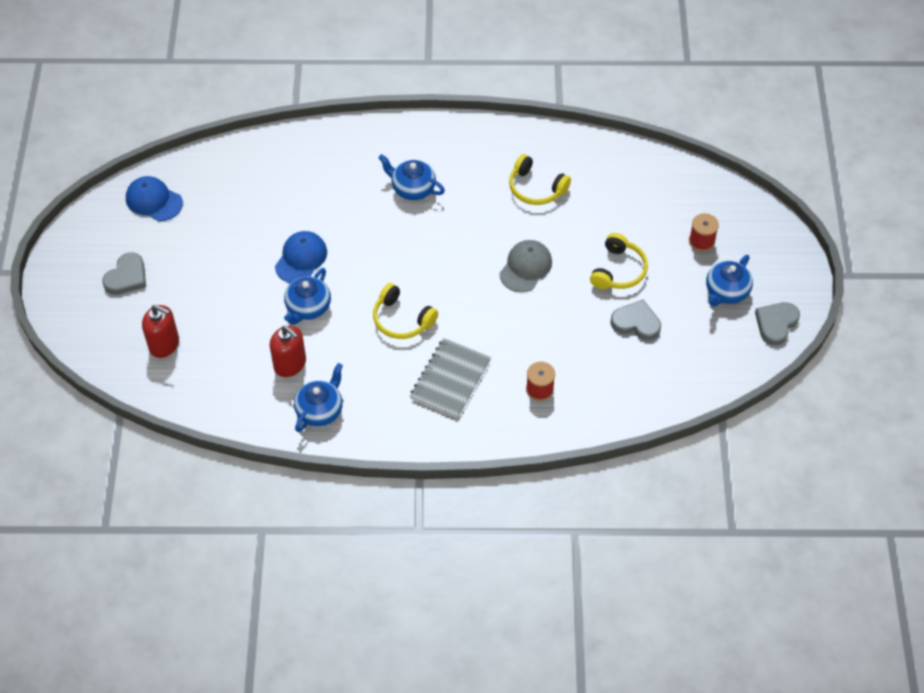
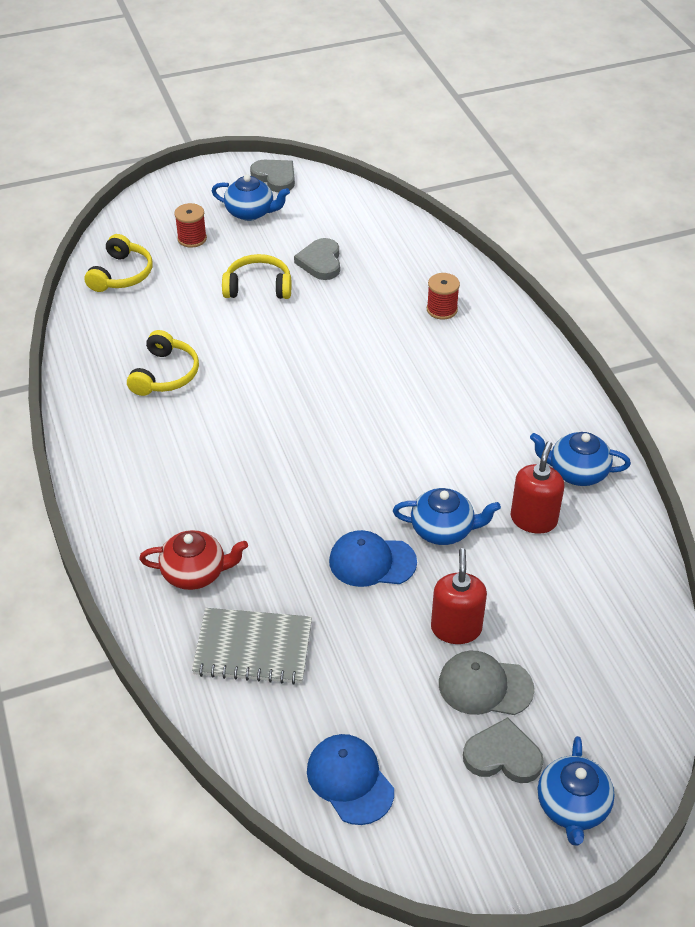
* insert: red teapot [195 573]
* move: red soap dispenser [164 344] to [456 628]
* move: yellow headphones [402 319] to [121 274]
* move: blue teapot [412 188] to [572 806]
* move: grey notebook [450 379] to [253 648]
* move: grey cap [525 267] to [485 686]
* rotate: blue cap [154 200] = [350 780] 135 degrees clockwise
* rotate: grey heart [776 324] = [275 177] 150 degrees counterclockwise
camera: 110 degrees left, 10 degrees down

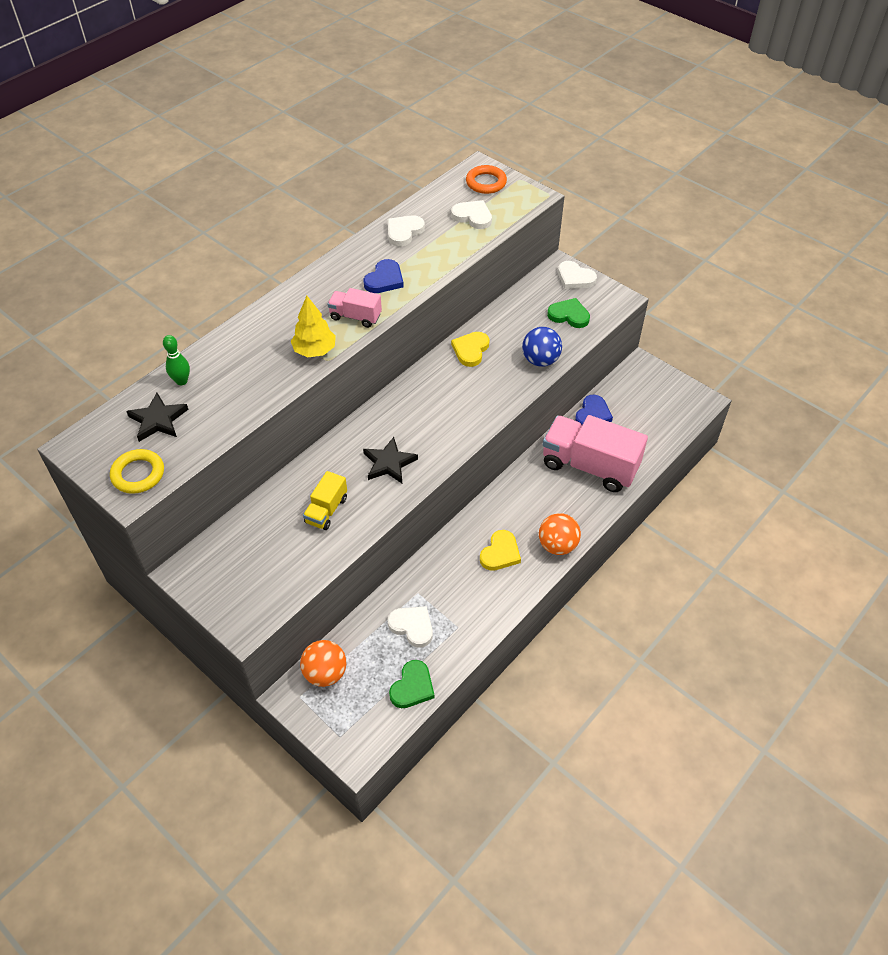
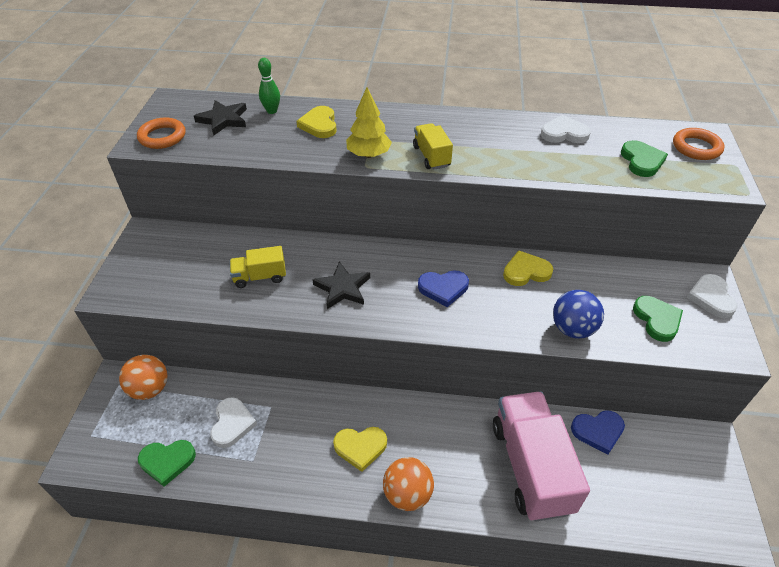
* insert: yellow heart [319 125]
* move: blue heart [384 279] to [443 288]
* recolor: yellow ring [138 474] to orange ring [162 137]
* recolor: pink truck [355 316] to yellow truck [431 156]
* recolor: white heart [473 216] to green heart [641 161]
camera: 55 degrees right, 5 degrees down

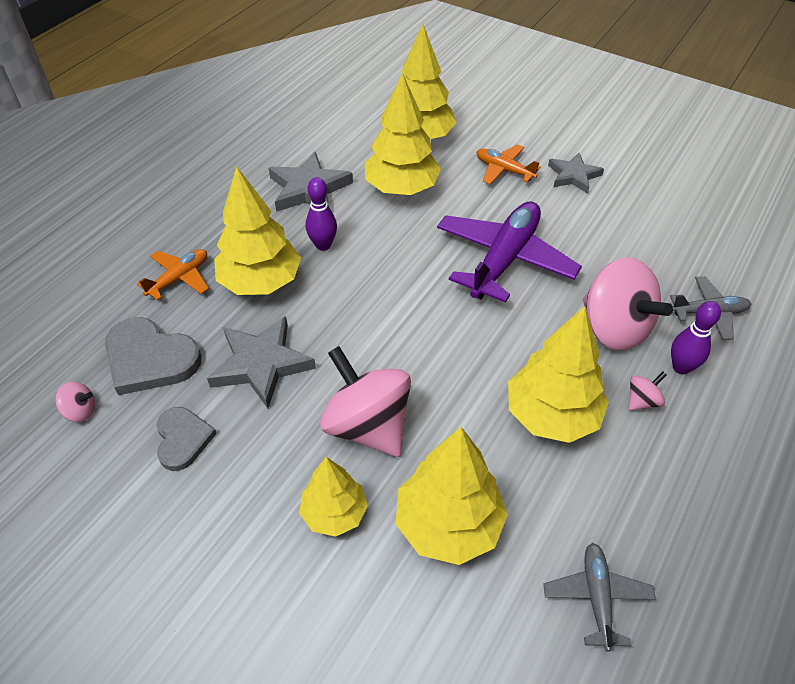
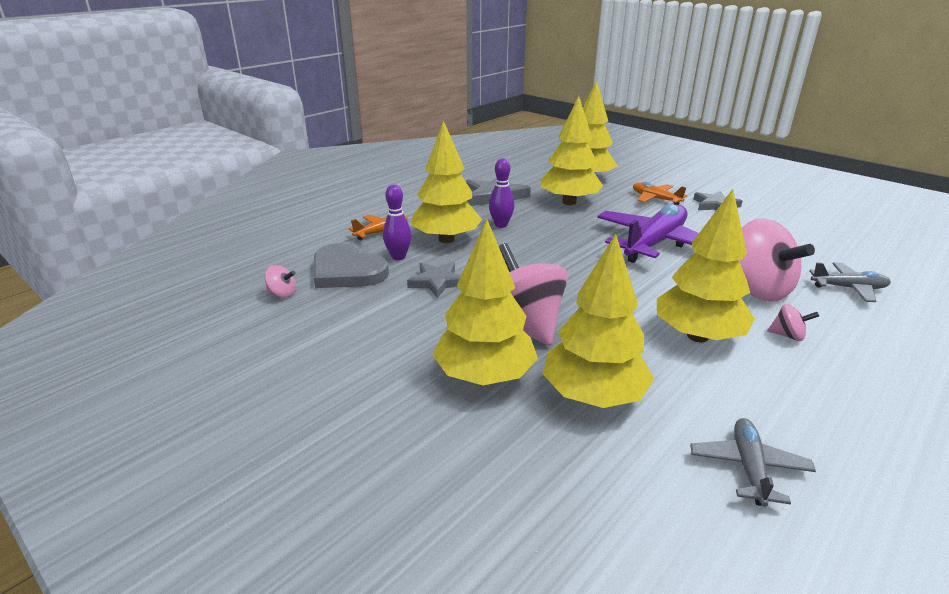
* delete: grey heart [183 439]
* move: purple bowling pin [681 367] to [398 257]
* rotate: pink spinning top [642 401] = [788 335] 45 degrees clockwise
* resize: grey star [261 364] = [437 282] x0.66
* resize: yellow tree [334 513] = [485 376] x1.61
camera: 10 degrees right, 20 degrees down

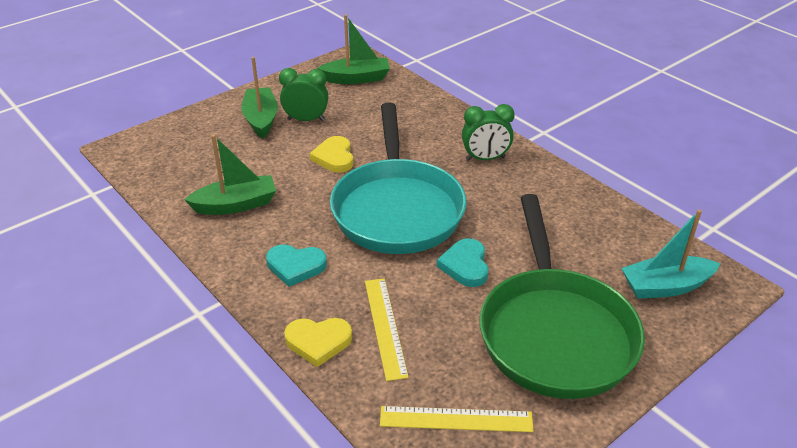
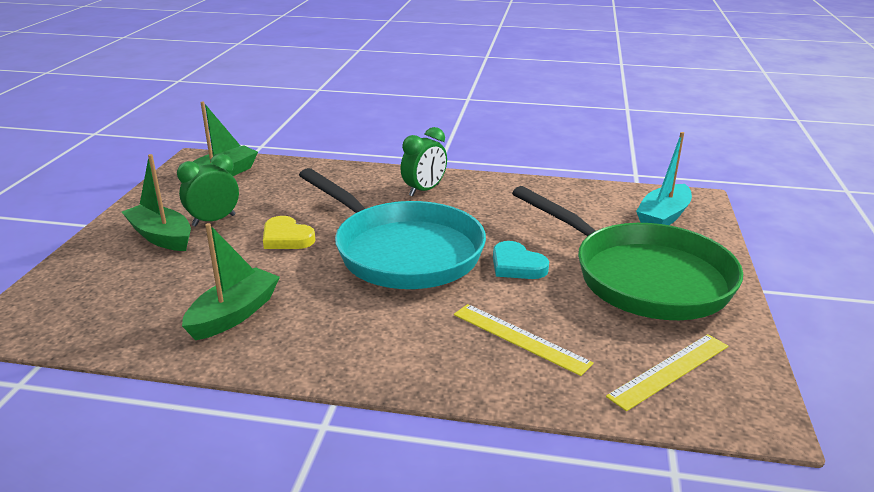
* delete: turquoise heart [295 266]
* delete: yellow heart [318 342]
camera: 40 degrees left, 10 degrees down

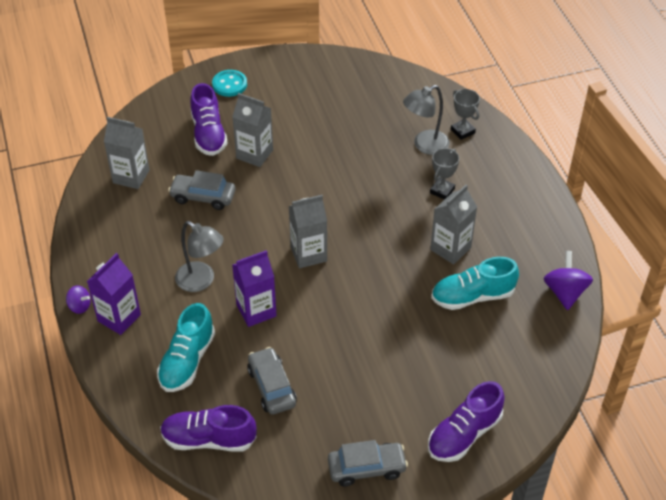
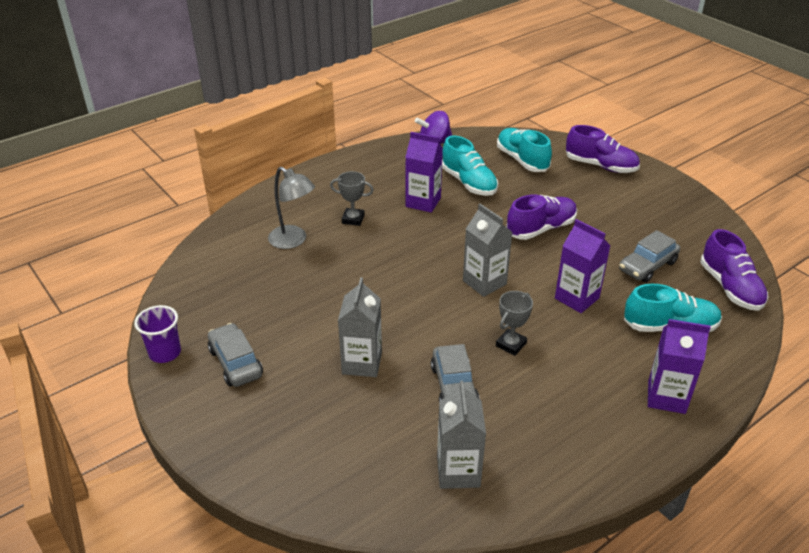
* delete: purple spinning top [80 306]
* delete: grey lamp [201 281]
* delete: turquoise button [229 84]
* insert: purple cup [165 353]
* insert: turquoise shoe [522 160]
* move: purple shoe [208 134] to [541 229]
* move: grey car [366 468] to [235 363]
* move: grey trophy [462 131] to [511 344]
* recolor: grey carton [450 249] to purple carton [423 202]
camera: 110 degrees left, 10 degrees down

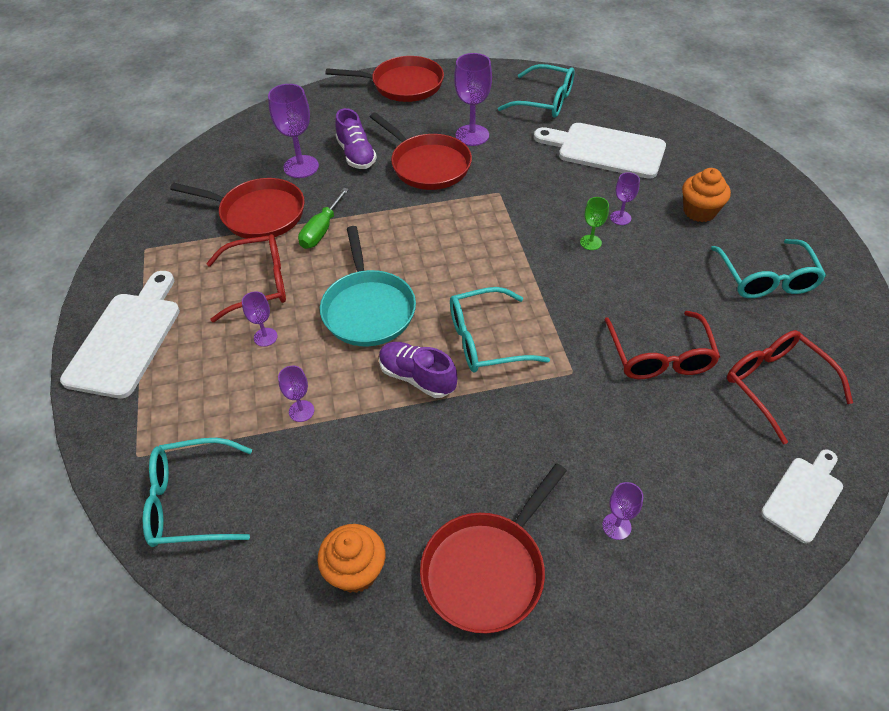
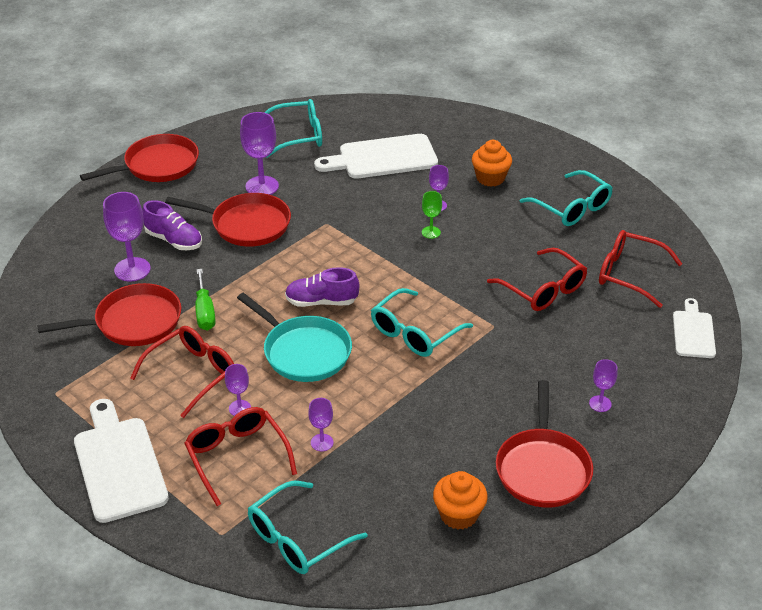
* insert: red glasses [237 457]
* move: purple shoe [417 377] to [321 302]
camera: 35 degrees left, 10 degrees down

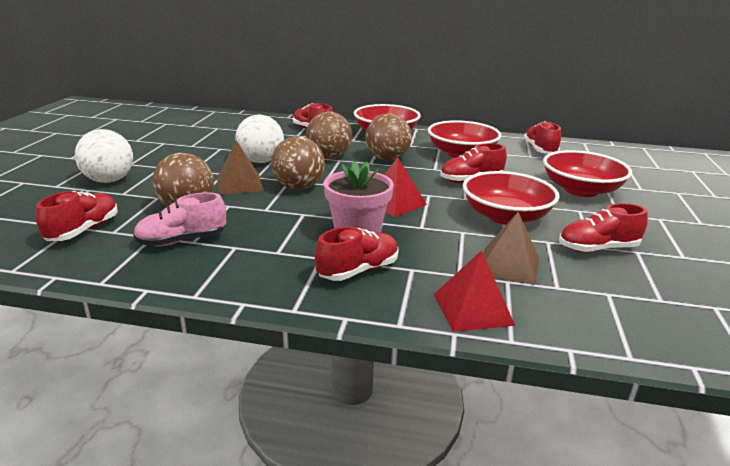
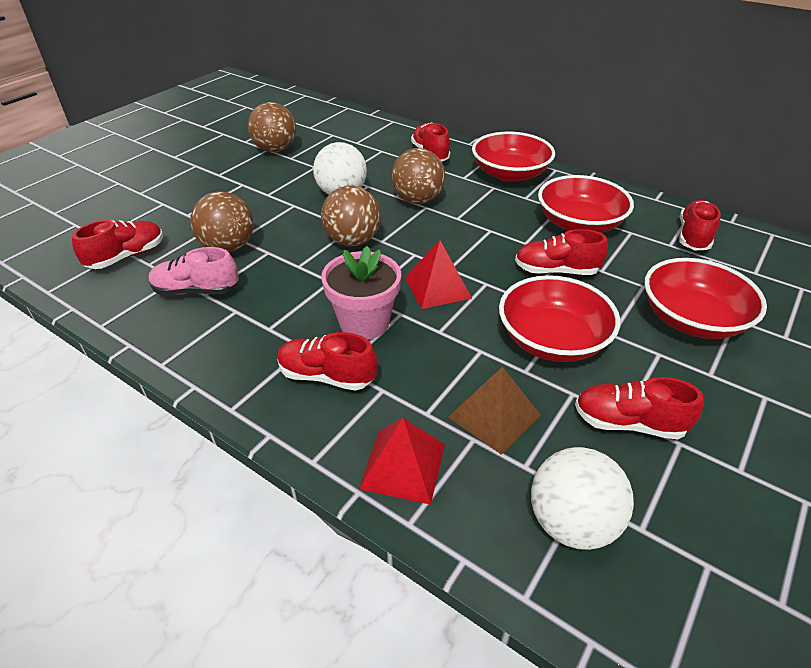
* delete: brown pyramid [239 184]
* move: white ball [109 180] to [571 522]
* move: brown ball [387 159] to [275 150]
* rotate: red shoe [358 271] = [327 376] 150 degrees counterclockwise
camera: 25 degrees right, 15 degrees up

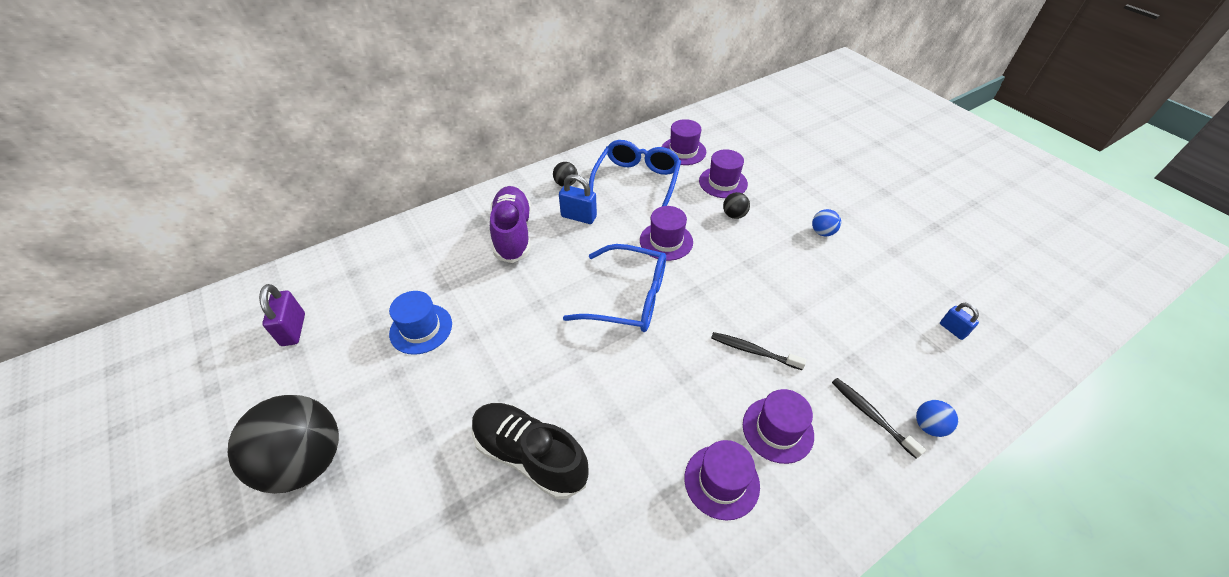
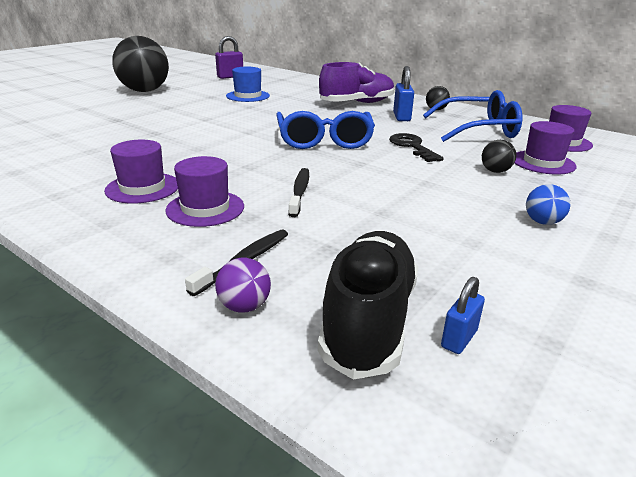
* move: black shoe [530 455] to [369 320]
* replace: purple hat [666 241] to black key [412 146]
* recolor: blue ball [928 426] to purple ball [244 306]
camera: 70 degrees right, 20 degrees down

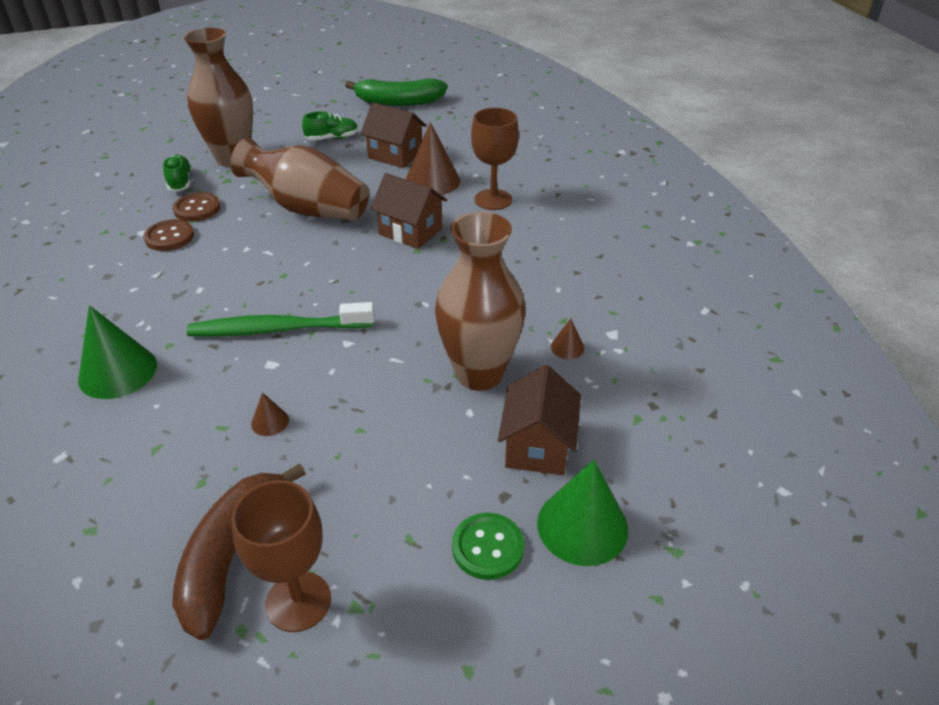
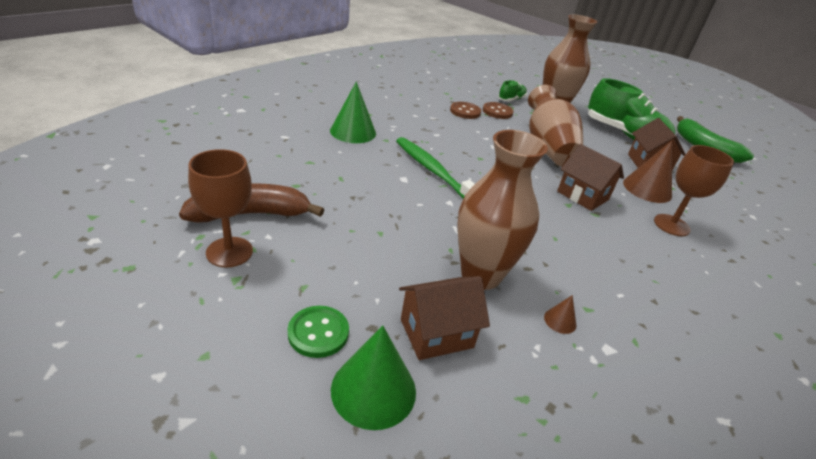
* delete: brown cone [270 422]
* rotate: brown house [410 231] = [582 195] 45 degrees counterclockwise
* resize: green shoe [332 138] = [624 134] x2.10
camera: 55 degrees right, 5 degrees down

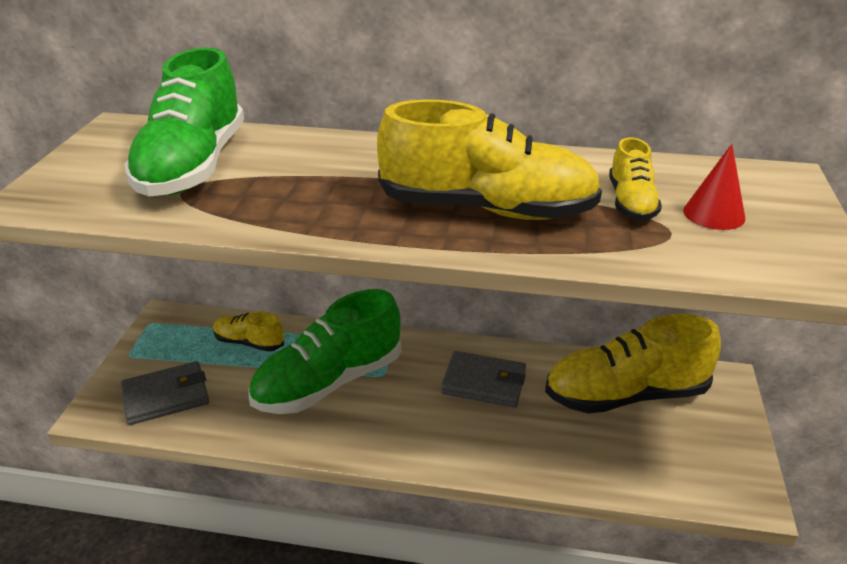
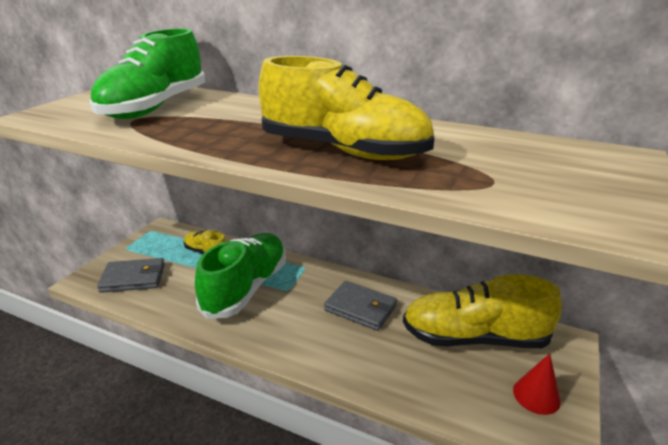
* delete: yellow shoe [631 202]
* move: red cone [714 214] to [536 395]
* rotate: green shoe [329 382] = [246 288] 135 degrees clockwise
camera: 15 degrees right, 5 degrees down

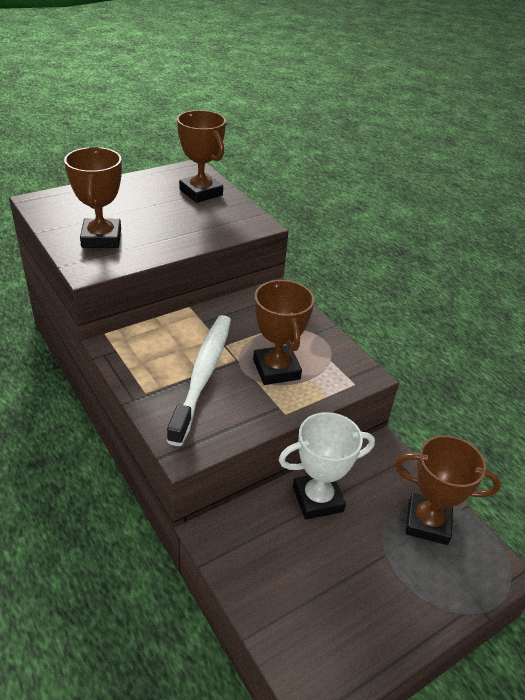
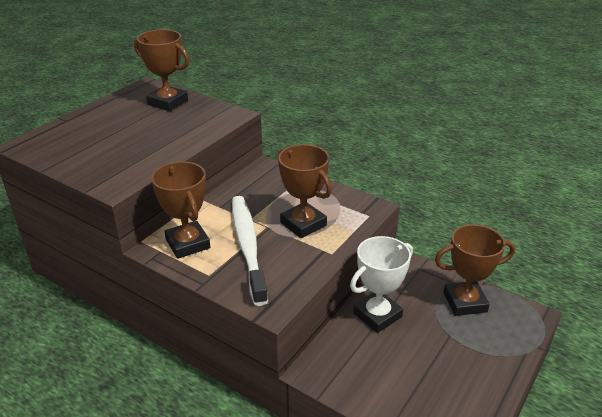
* move: brown trophy [101 238] to [188 244]
camera: 20 degrees left, 5 degrees down

